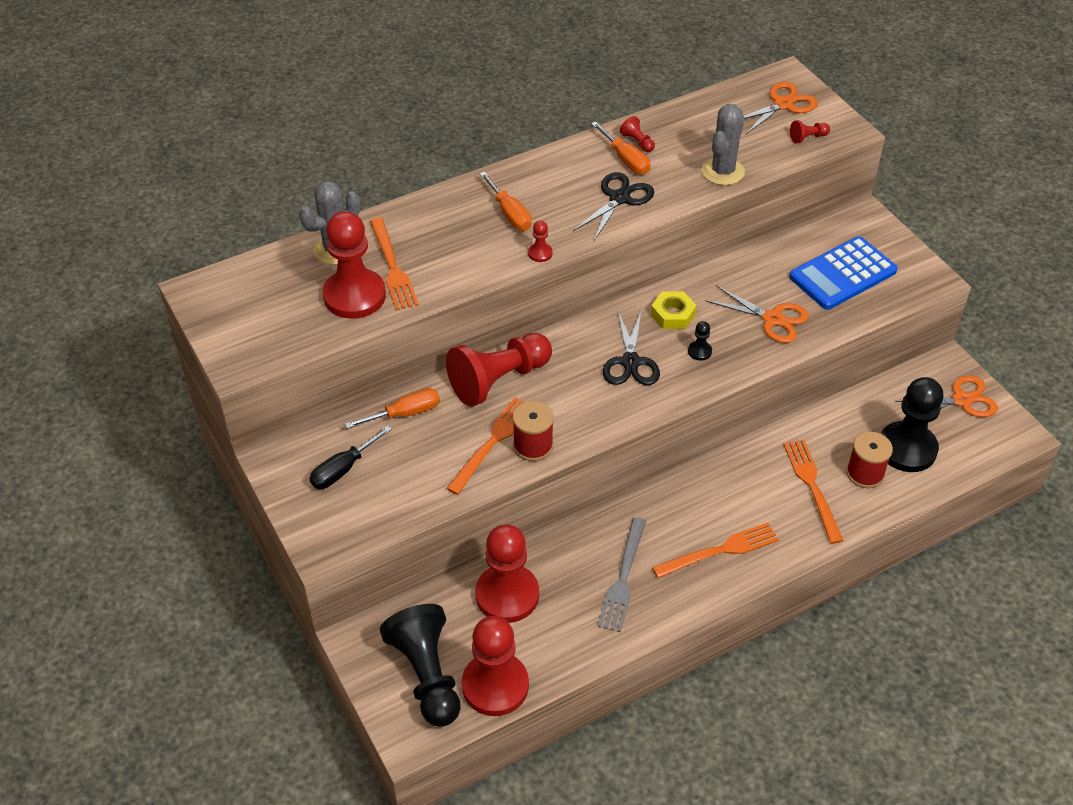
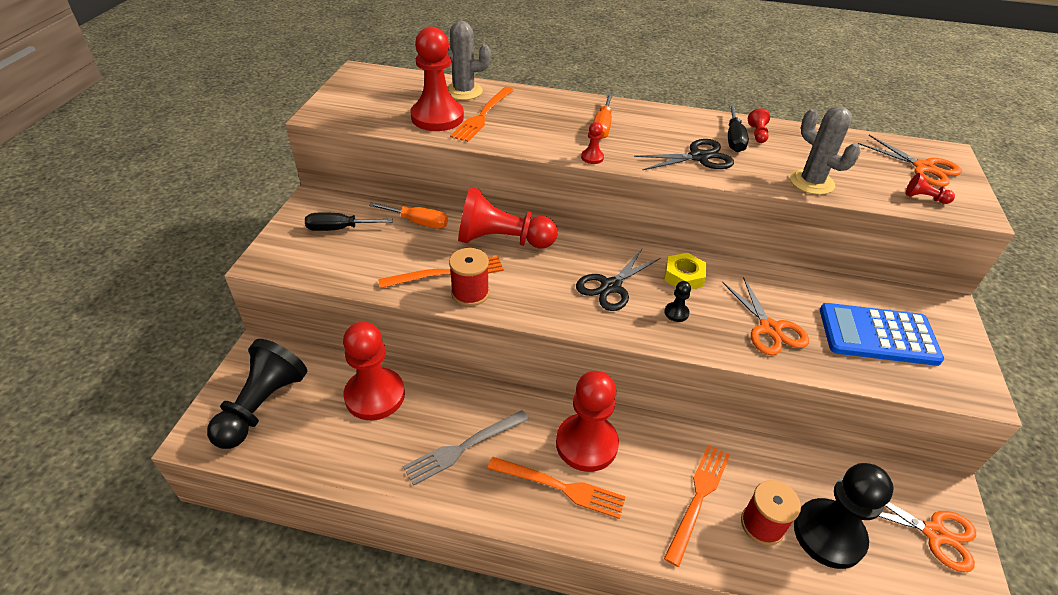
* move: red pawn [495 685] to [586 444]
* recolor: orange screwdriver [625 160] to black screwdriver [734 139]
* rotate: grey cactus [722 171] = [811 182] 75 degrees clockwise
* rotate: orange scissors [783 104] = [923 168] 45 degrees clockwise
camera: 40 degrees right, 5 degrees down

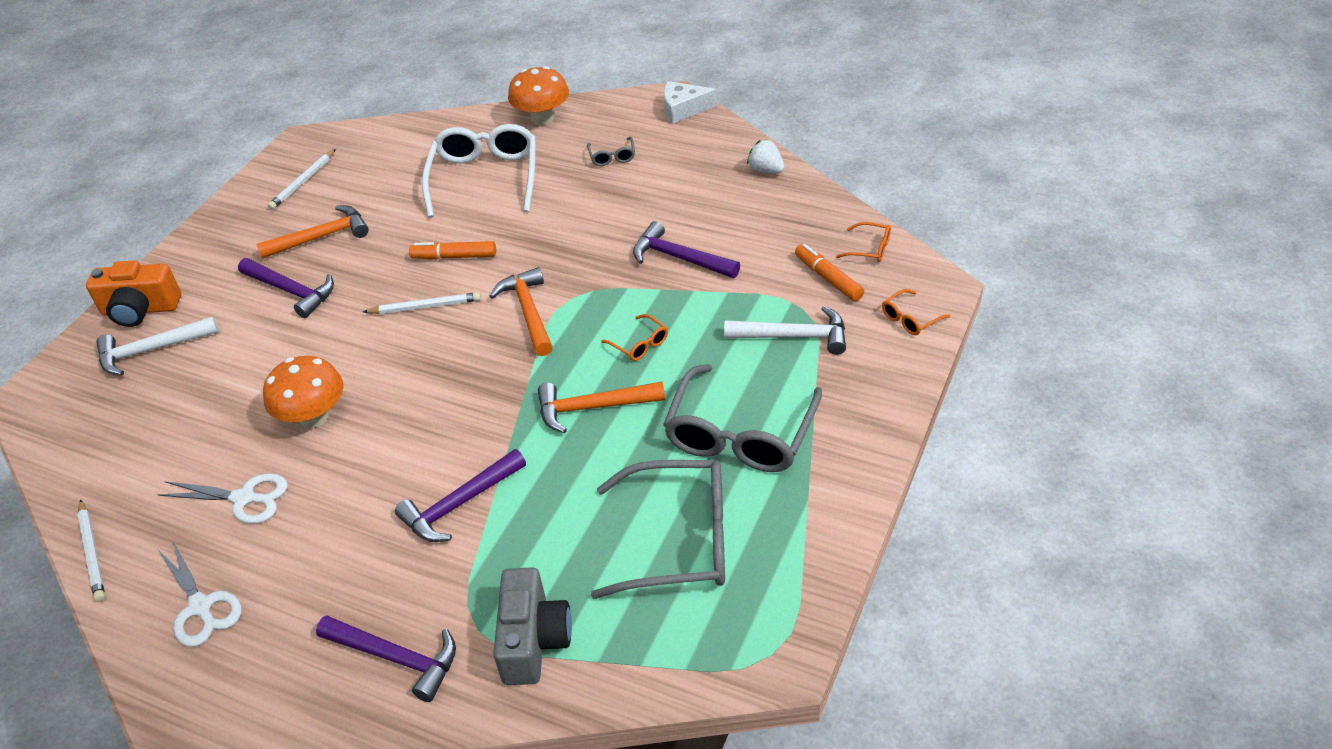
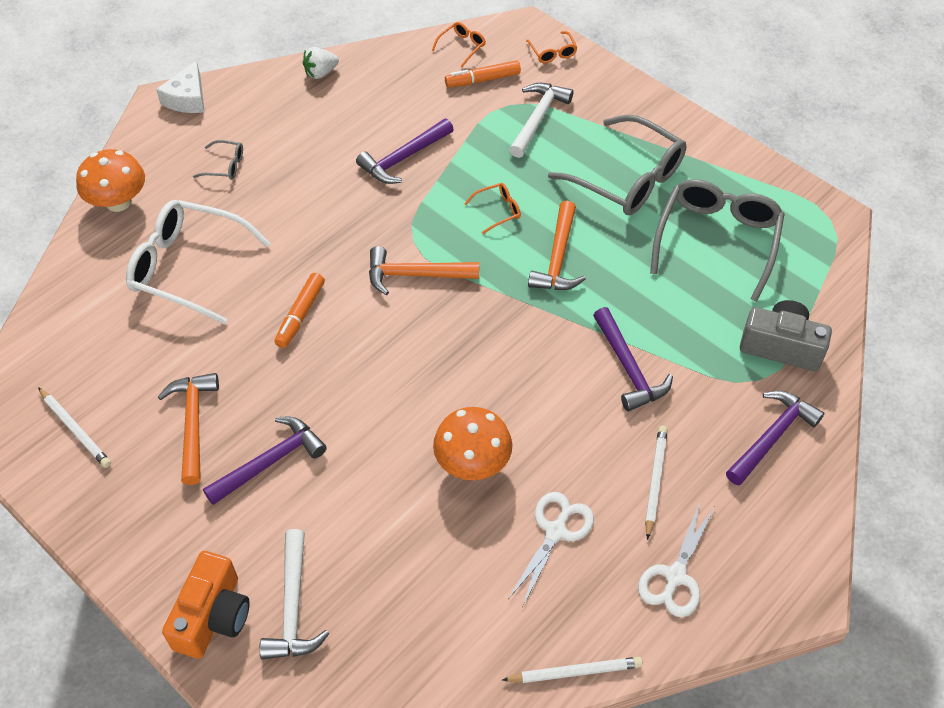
* move: white pencil [425 306] to [655 481]
* rotate: white scissors [201 607] = [675 577] 135 degrees clockwise
camera: 75 degrees left, 10 degrees up

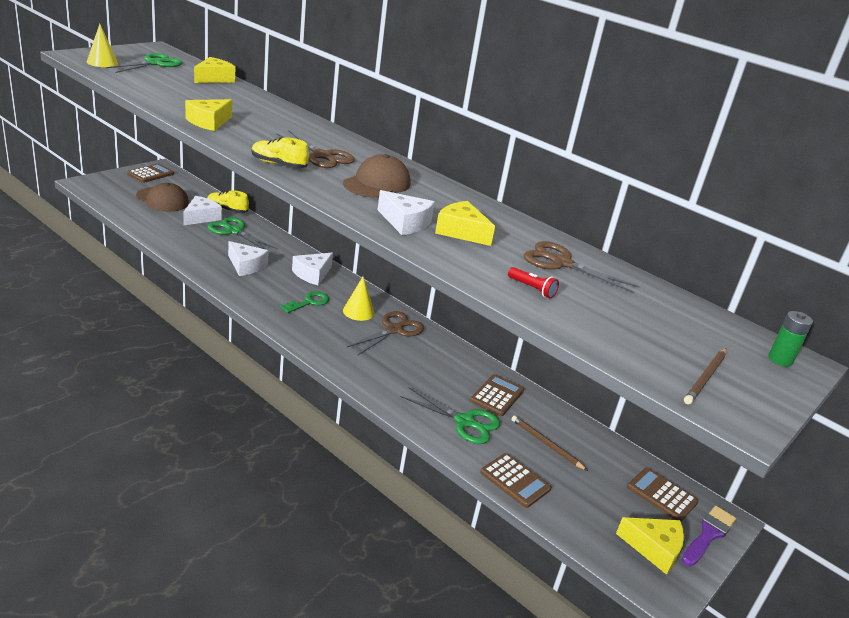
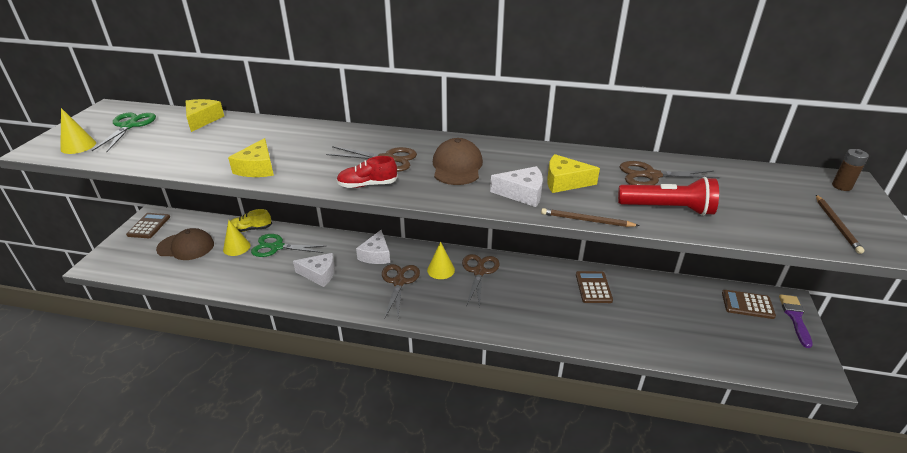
* delete: green scissors [465 422]
* delete: brown calculator [515 481]
* delete: yellow cheese [654 548]
* move: brown pencil [546 444] to [586 220]
* replace: white cheese [201 217] to yellow cone [236 247]
* replace: green key [309 302] to brown scissors [399 282]
* recolor: yellow shoe [278 164] to red shoe [367 185]
* recolor: green battery [780 359] to brown battery [841 186]
* resize: red flashlight [532 289] = [667 209] x2.08
camera: 25 degrees left, 5 degrees up

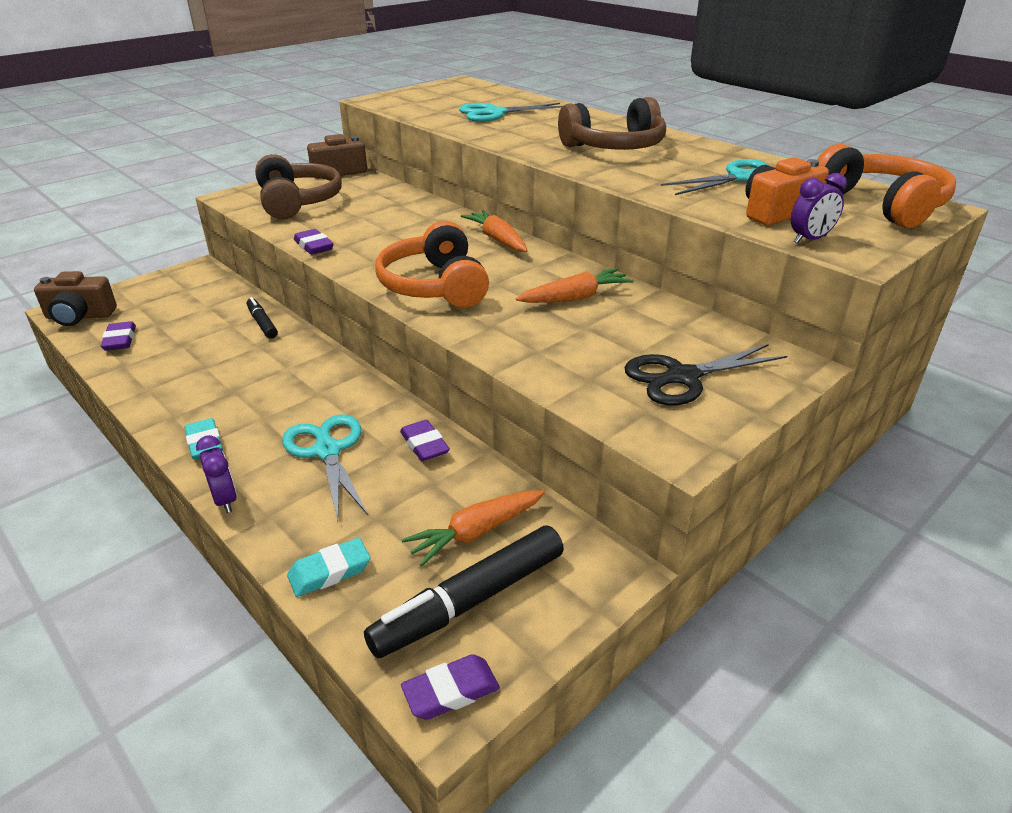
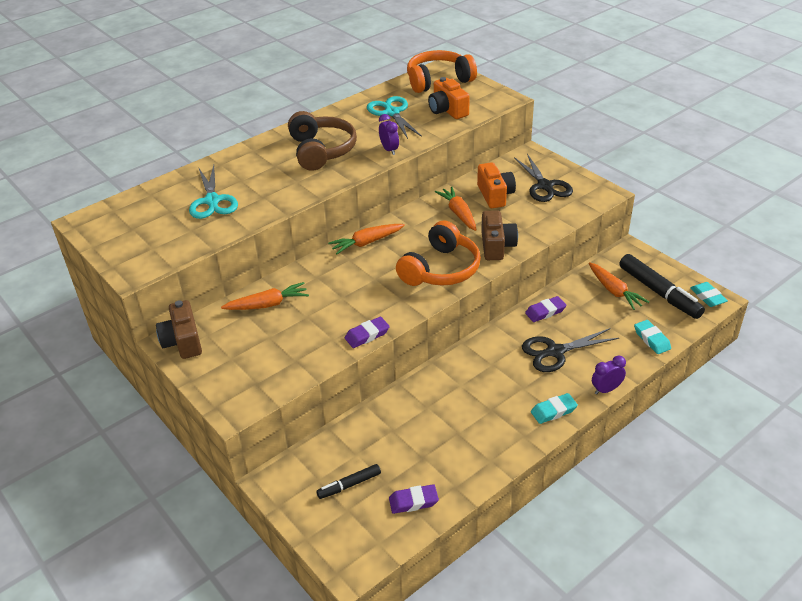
* delete: brown headphones [297 202]
* insert: orange carrot [267 304]
* insert: orange camera [495 195]
* move: brown camera [80 316] to [496 246]
* move: black marker [262 323] to [349 485]
* move: purple clock [810 239] to [389 150]
* recolor: turquoise scissors [327 451] to black scissors [555 352]
* recolor: purple eraser [451 691] to turquoise eraser [708 297]
* rotate: orange headphones [434 286] = [441 269] 45 degrees counterclockwise
camera: 85 degrees left, 5 degrees up

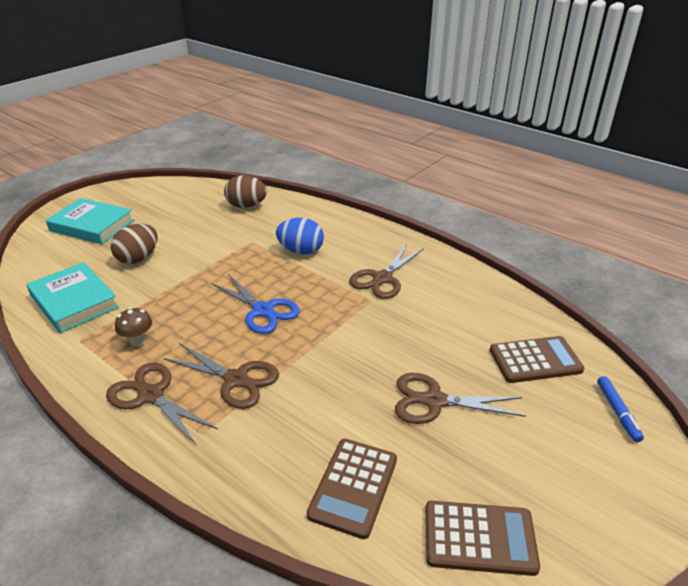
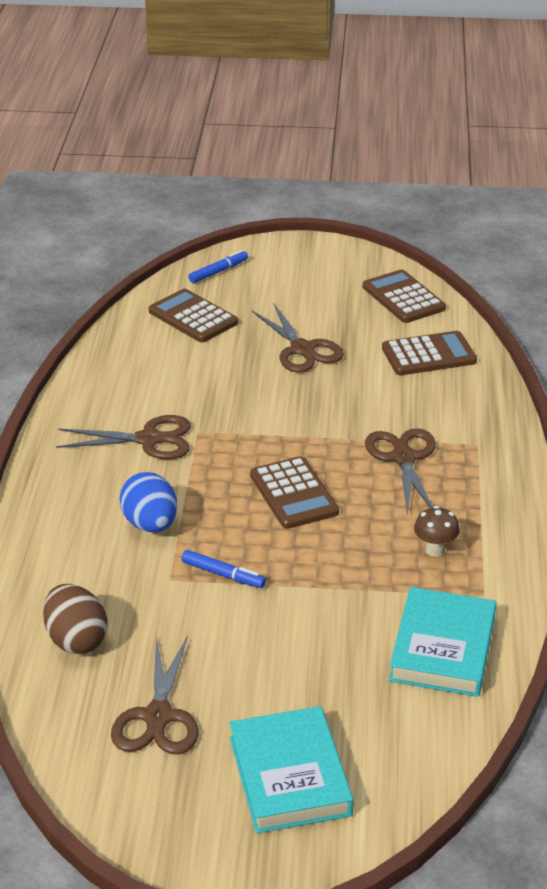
* delete: brown egg [138 258]
* insert: blue marker [223 575]
* move: brown scissors [151 395] to [158 717]
* replace: blue scissors [263 310] to brown calculator [294 494]
camera: 125 degrees left, 0 degrees up

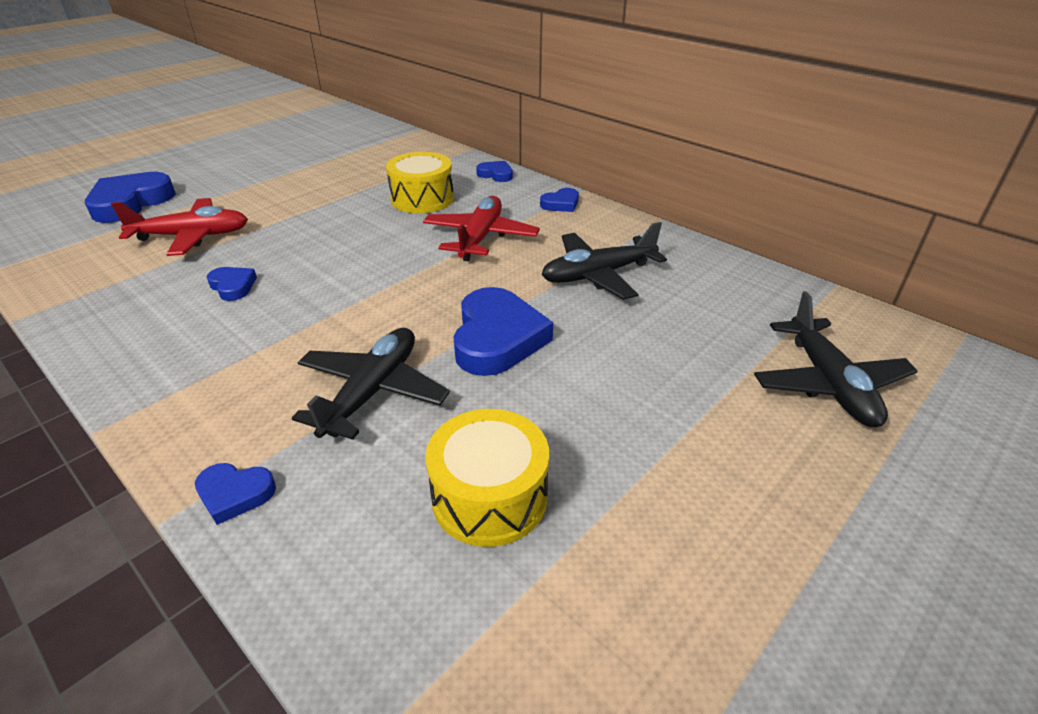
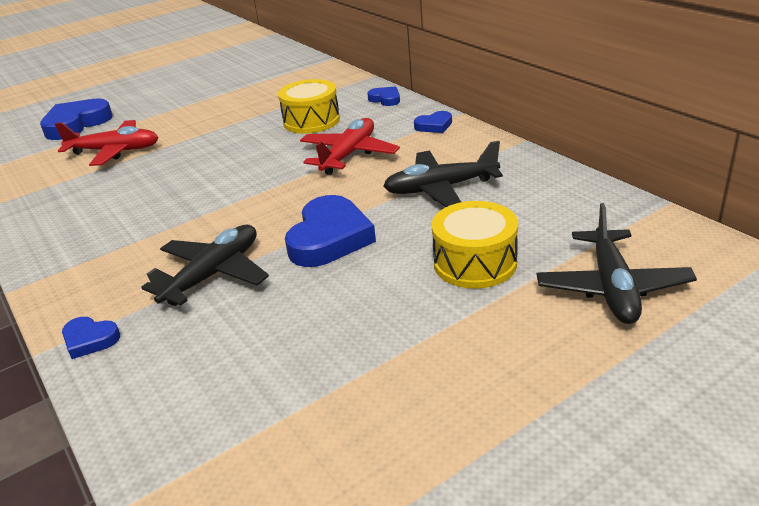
* delete: blue heart [233 286]
* move: yellow drum [489 496] to [475 263]
camera: 15 degrees right, 5 degrees down

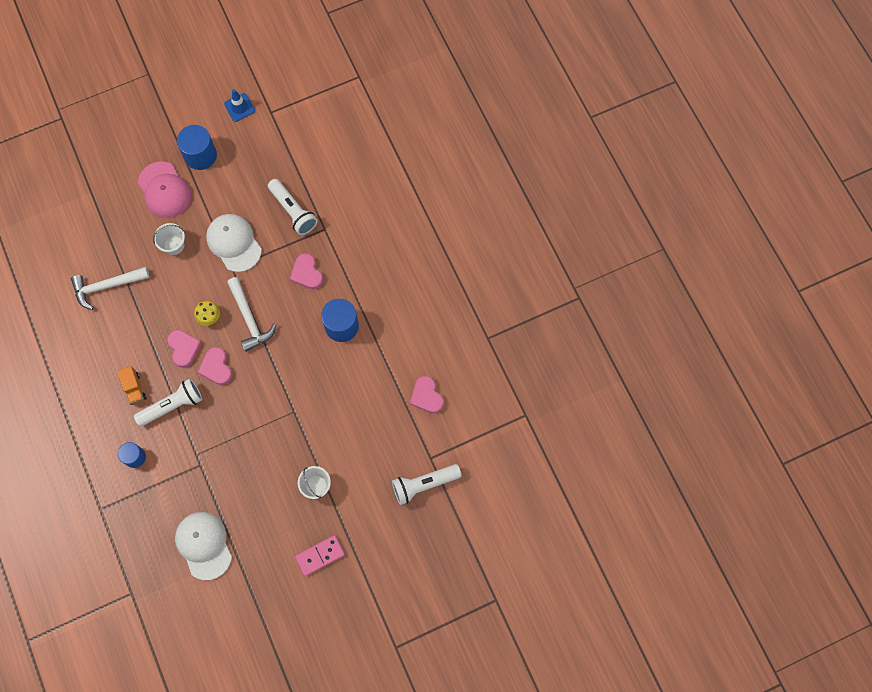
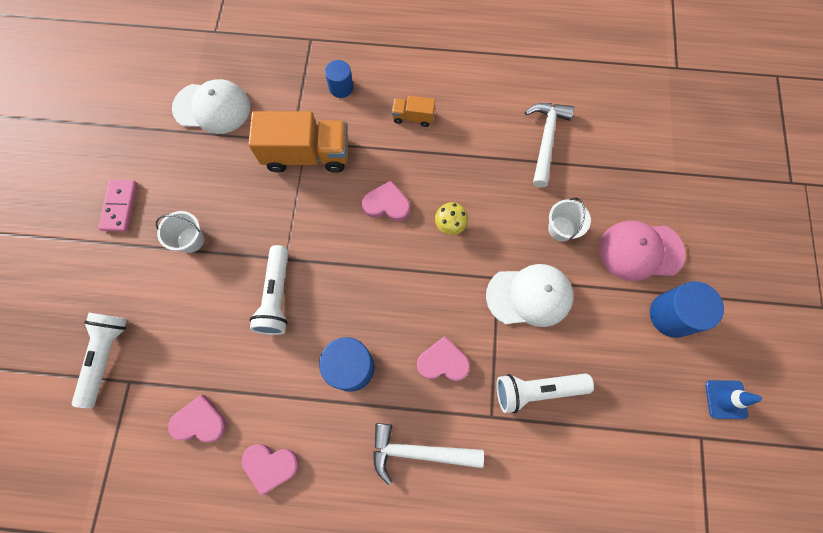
* insert: orange truck [307 154]
* move: white flashlight [172 405] to [276 296]
* move: pink heart [184 348] to [270 466]
* move: white hammer [249 319] to [419 452]
camera: 120 degrees right, 0 degrees up

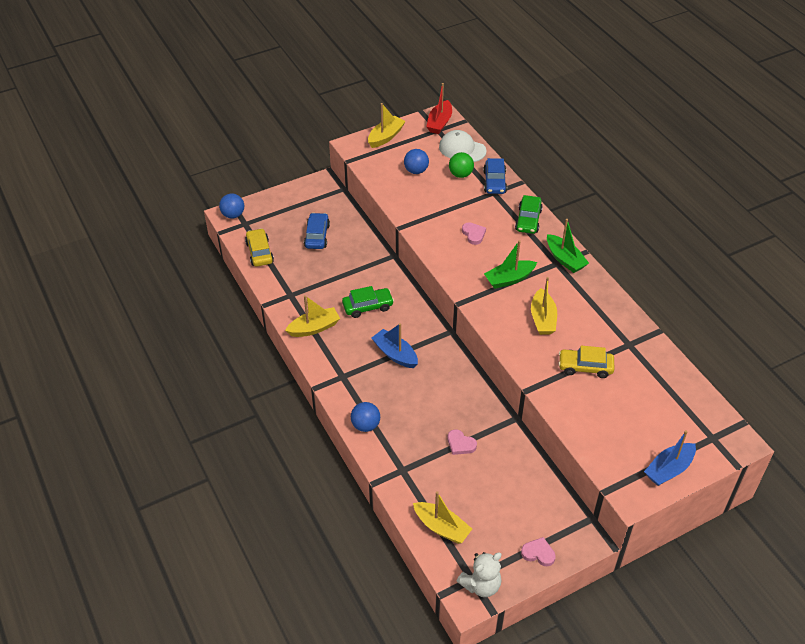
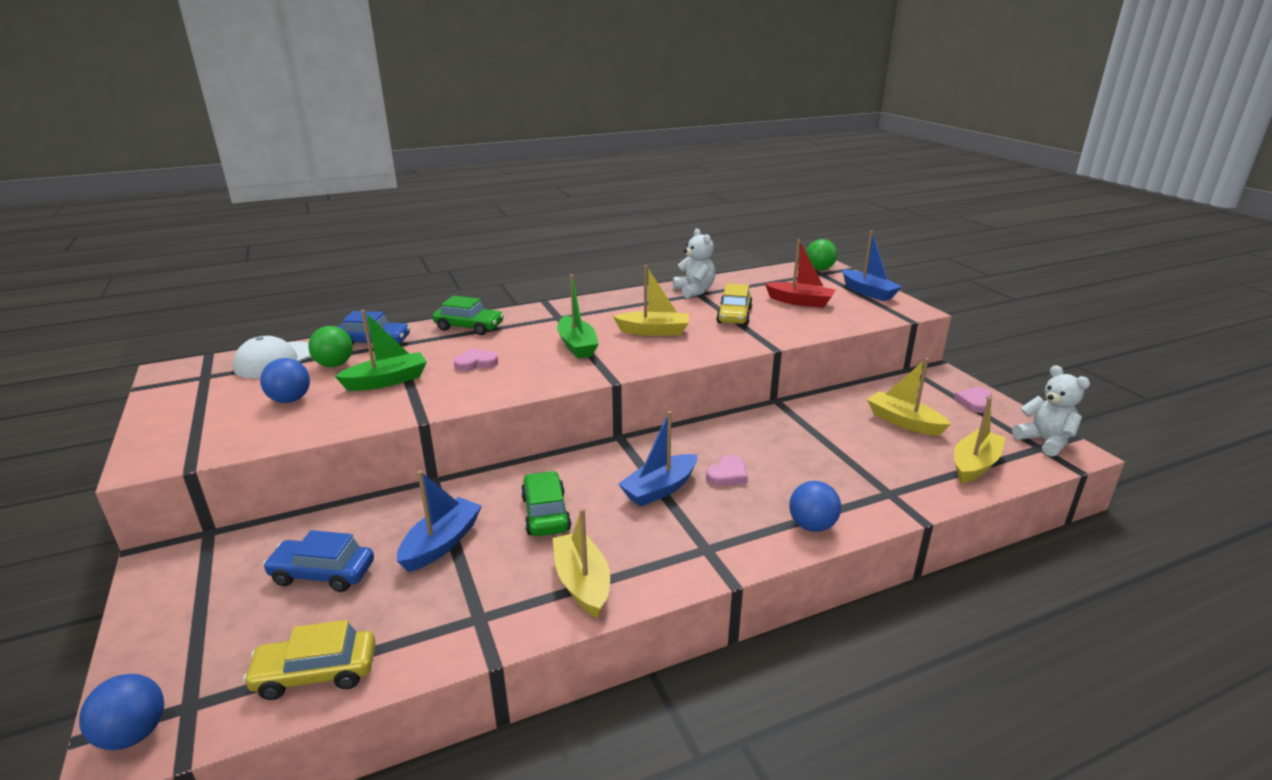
* insert: blue boat [441 543]
* insert: white teddy bear [694 291]
* insert: green ball [819 269]
* move: yellow boat [386 137] to [904 422]
* move: red boat [439 123] to [800 302]
* move: pink heart [460 444] to [727 474]
* move: green boat [565 259] to [387 381]
camera: 85 degrees left, 20 degrees down

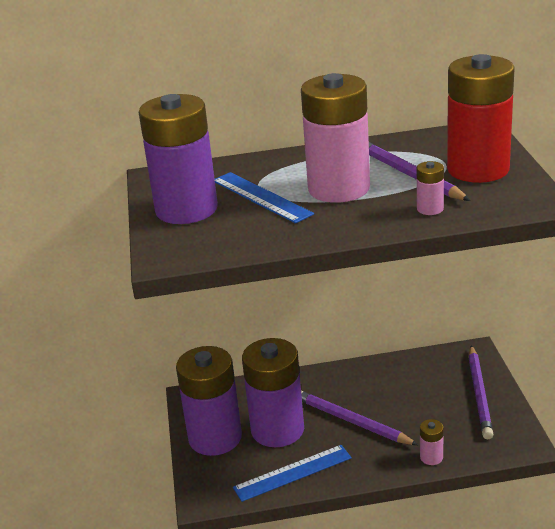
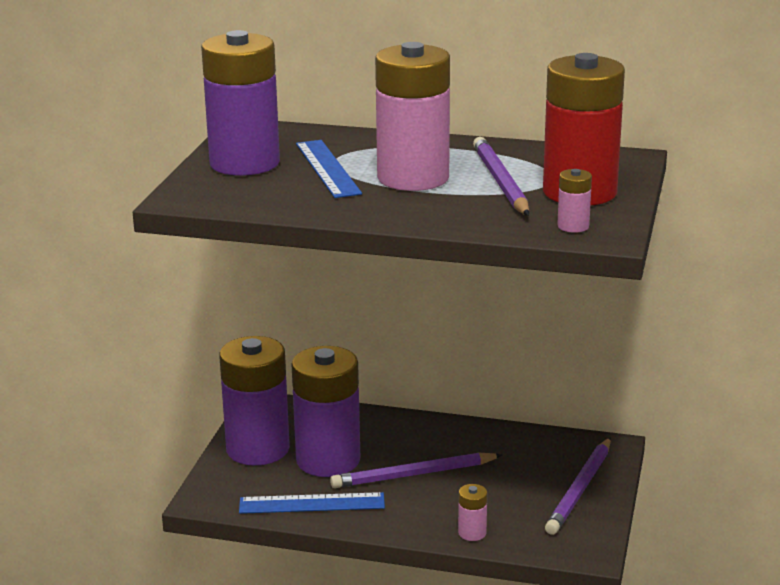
* move: pink battery [430 209] to [573 226]
* rotate: purple pencil [351 421] = [413 474] 75 degrees counterclockwise
camera: 20 degrees right, 5 degrees down

